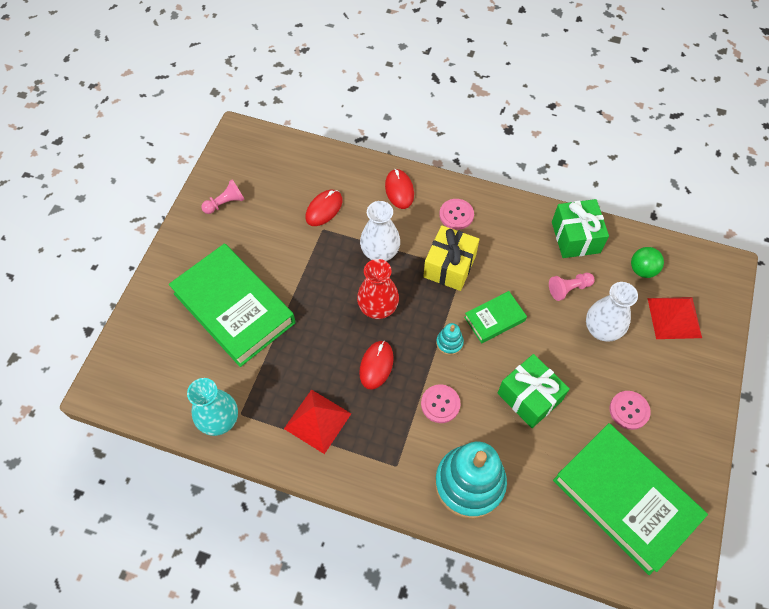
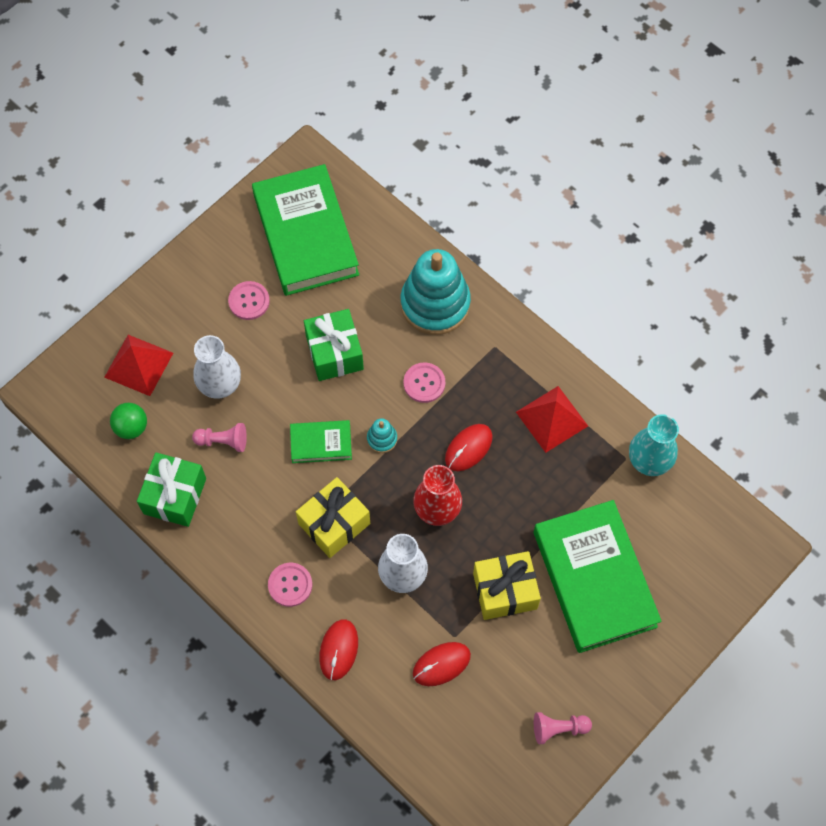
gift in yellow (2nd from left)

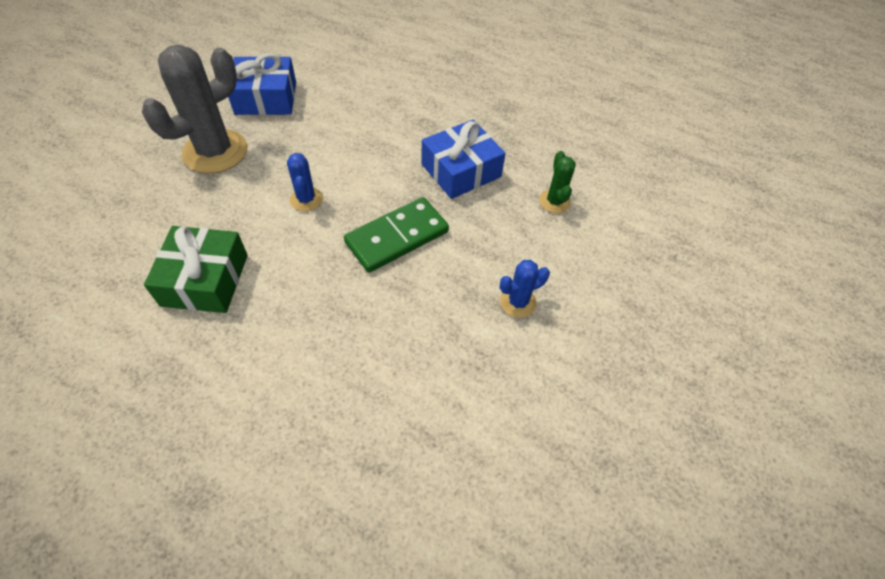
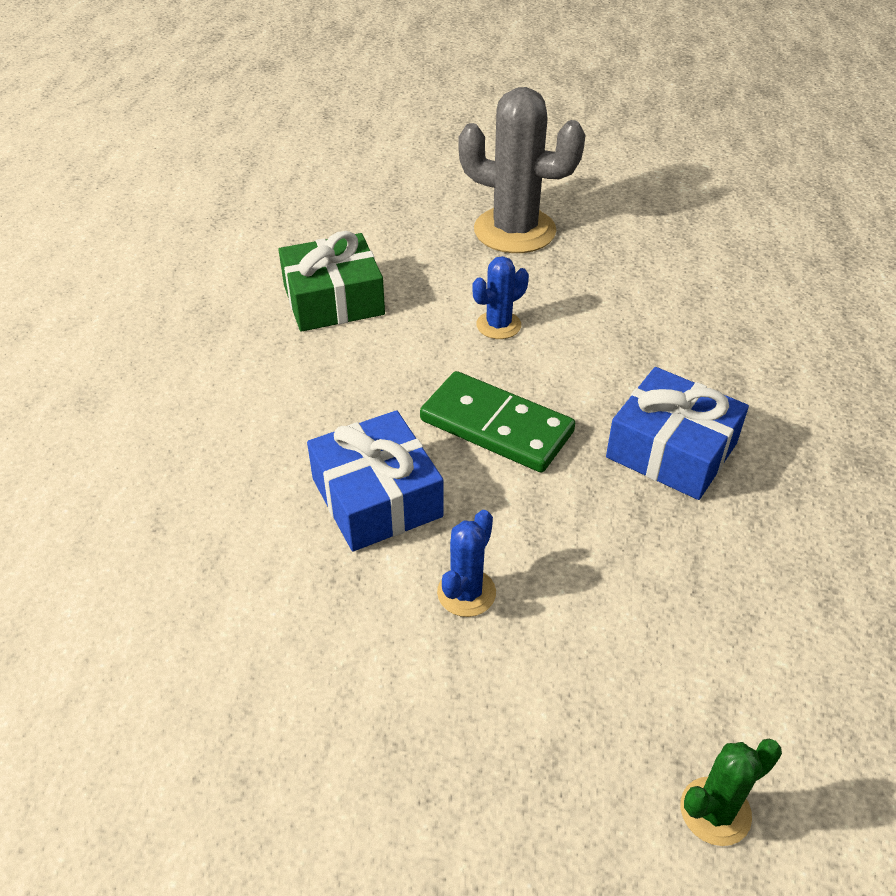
gift in blue (1st from left)
cactus in green
cactus in blue (1st from left)

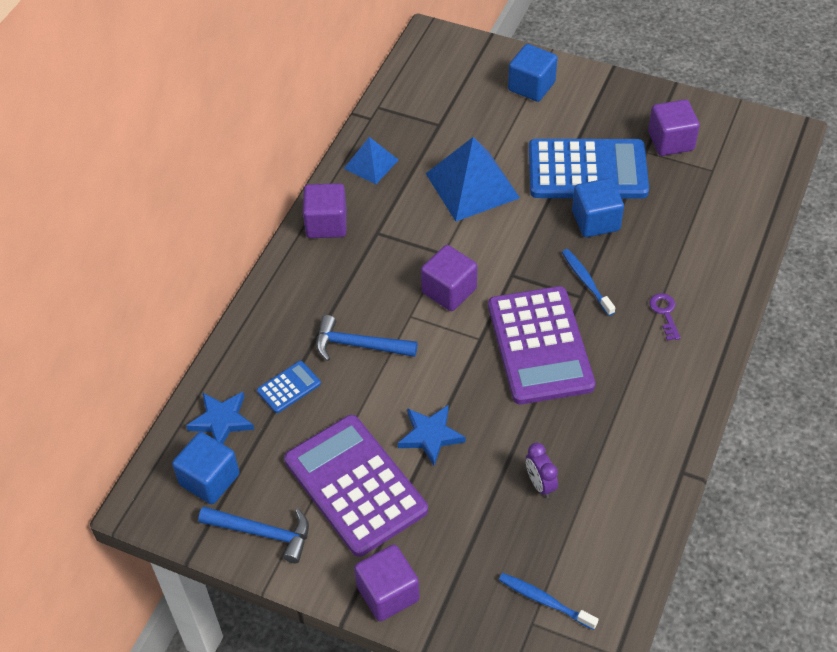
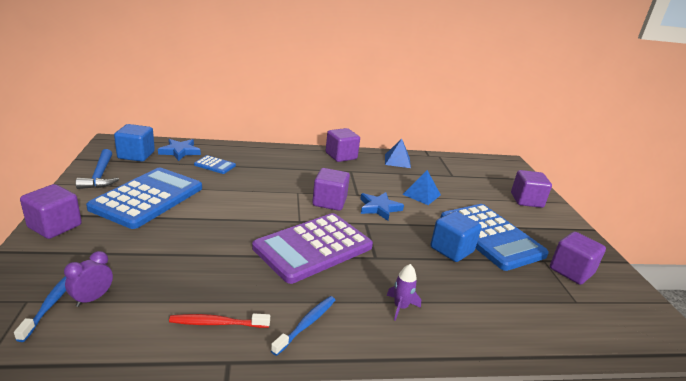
cube in purple (4th from left)
pyramid in blue (2nd from left)
toothbrush in blue (2nd from left)
rocket in purple
hammer in blue (2nd from left in the first image)
star in blue (2nd from left)
calculator in blue (1st from left)
clock in purple
toothbrush in red

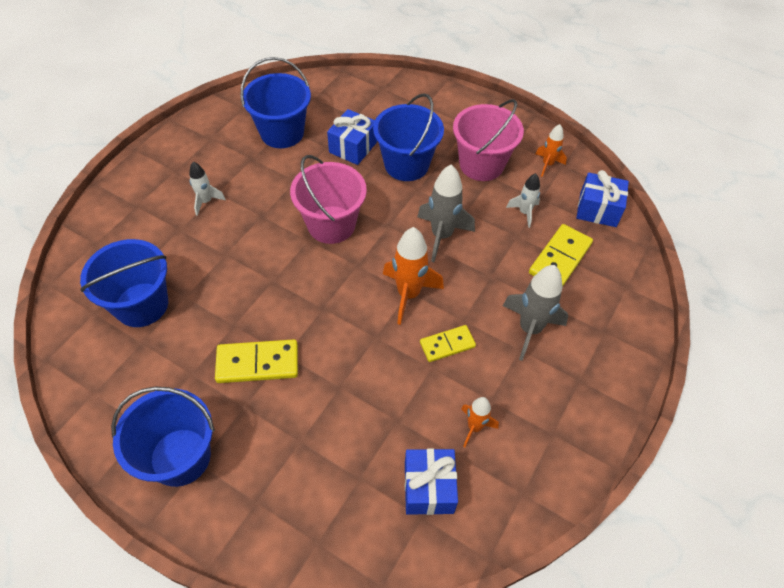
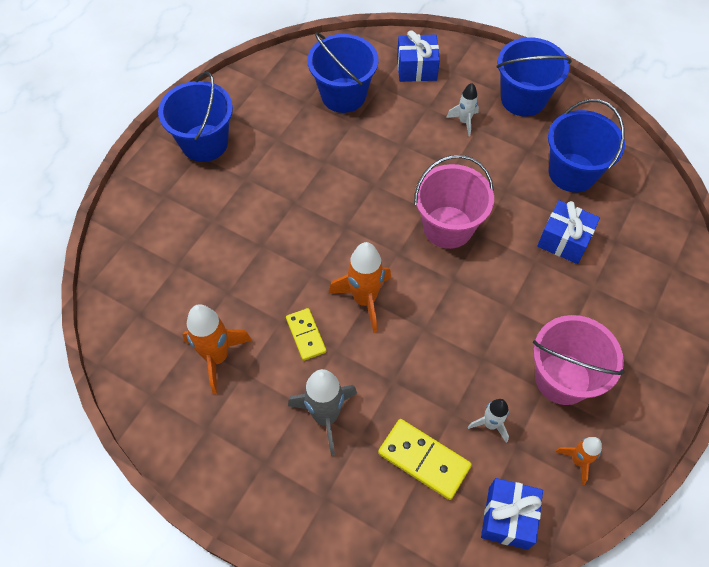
bucket in blue (3rd from left)
rocket in grey (1st from left in the first image)
domino in yellow (1st from left in the first image)
rocket in orange (1st from left)
gift in blue (1st from left)

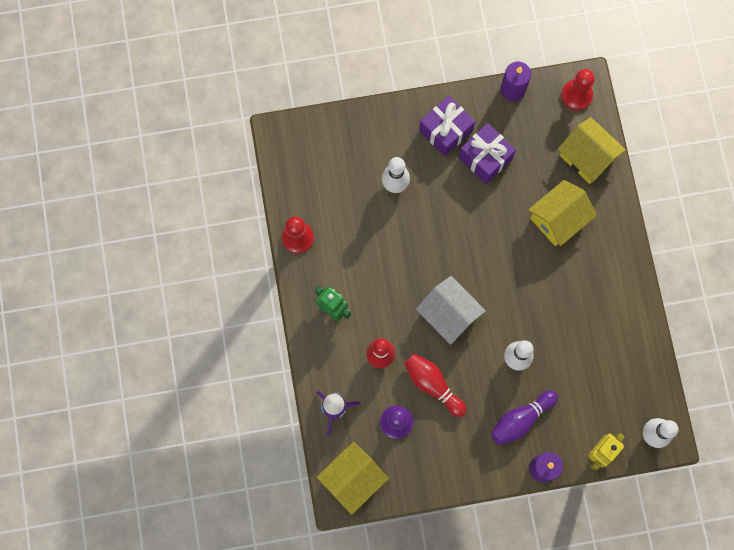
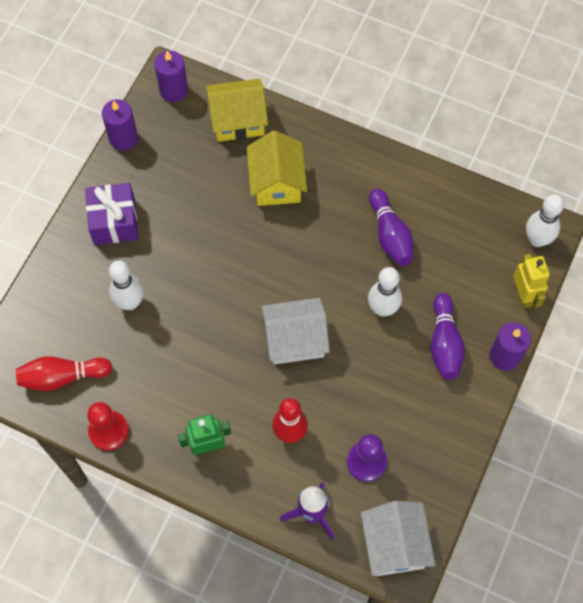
candle in purple (2nd from left)
gift in purple (2nd from left in the first image)
bowling pin in red (1st from left)
house in white (2nd from left)
bowling pin in purple (1st from left)

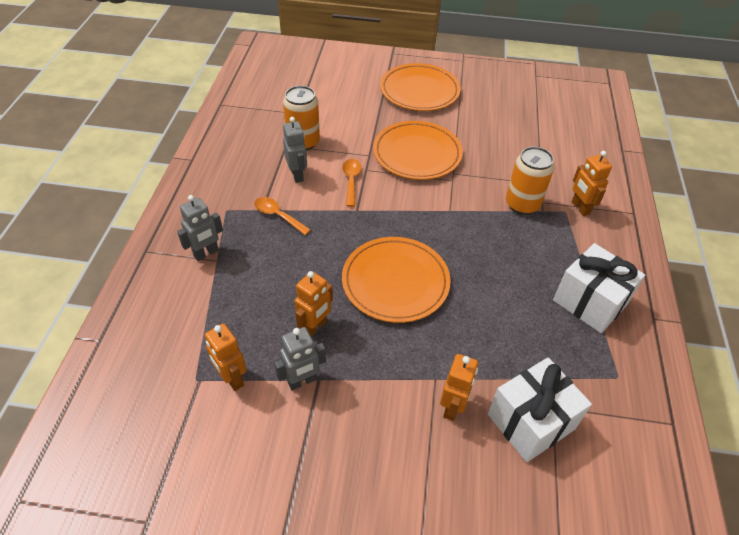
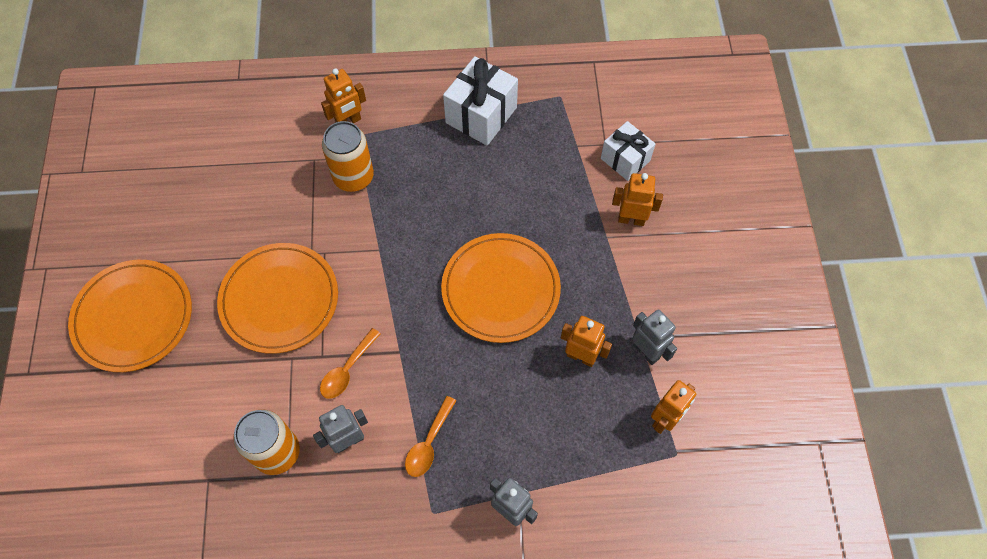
spoon in orange (1st from left)
gift in white (2nd from left)

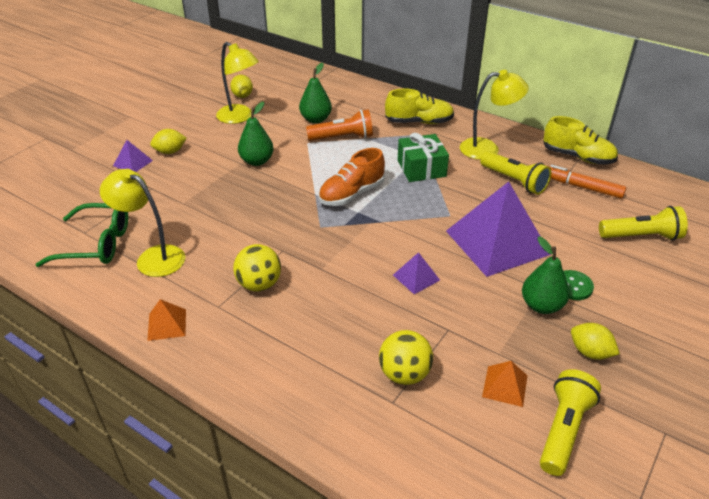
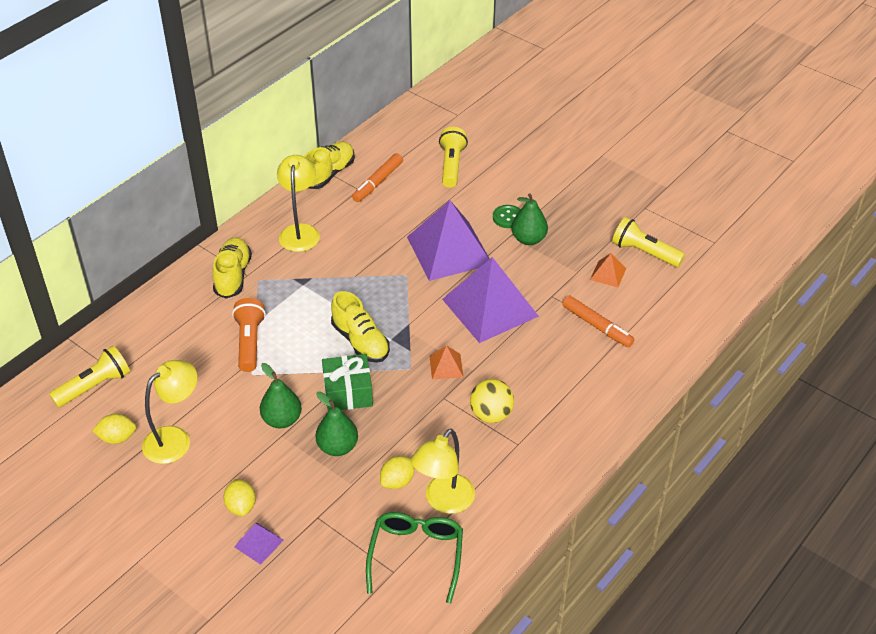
pear in green (2nd from left)
gift in green
shoe in yellow (3rd from left)
flashlight in yellow (1st from left)
pyramid in purple (3rd from left)
pyramid in orange (1st from left)
lemon in yellow (3rd from left)
marker in orange (2nd from left)

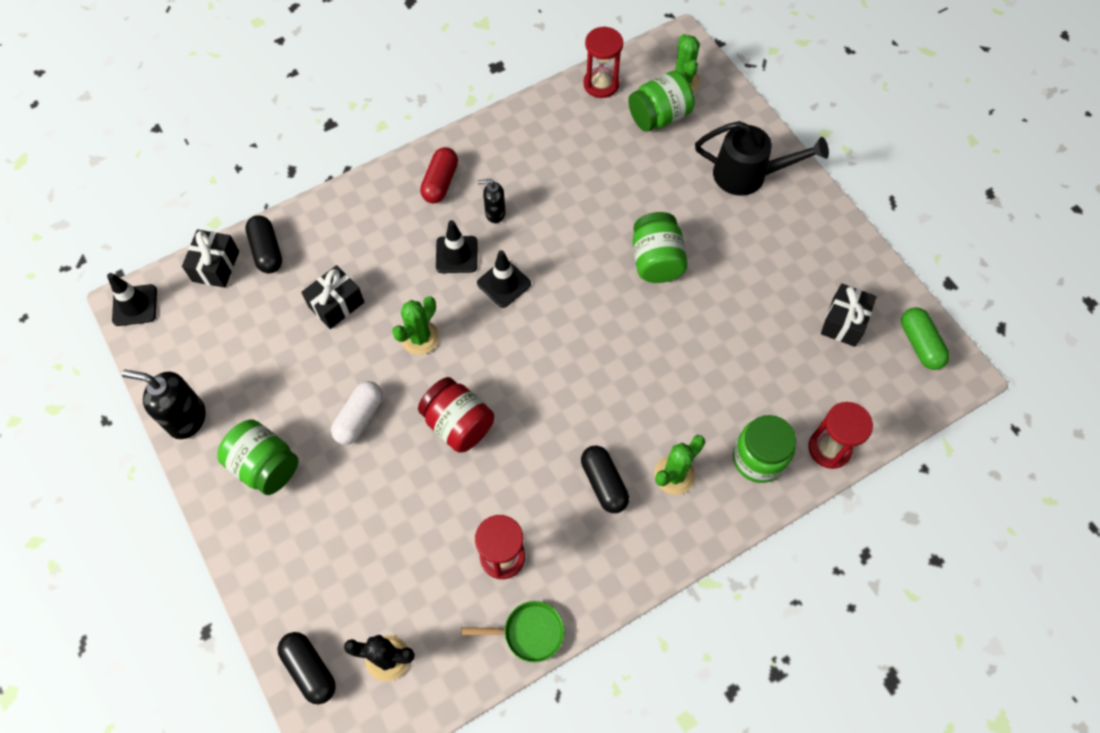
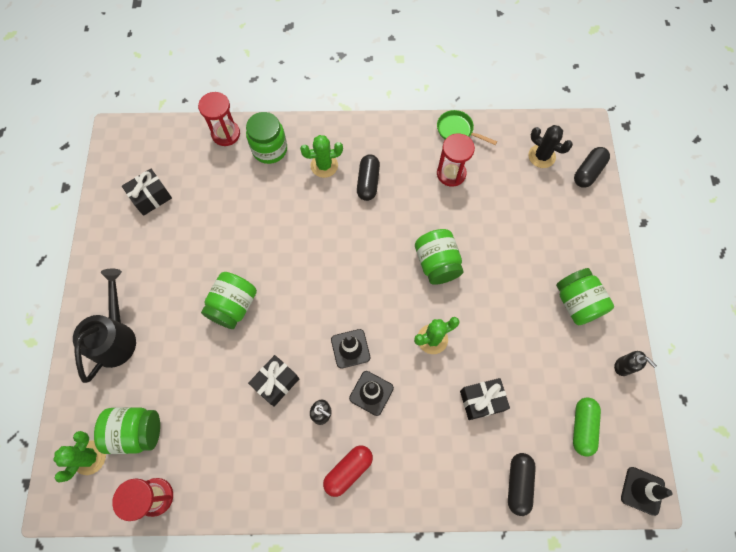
watering can in black
gift in black (2nd from left)
capsule in green
soap dispenser in black (2nd from left)
jar in green (4th from left)
capsule in white
capsule in black (3rd from left)

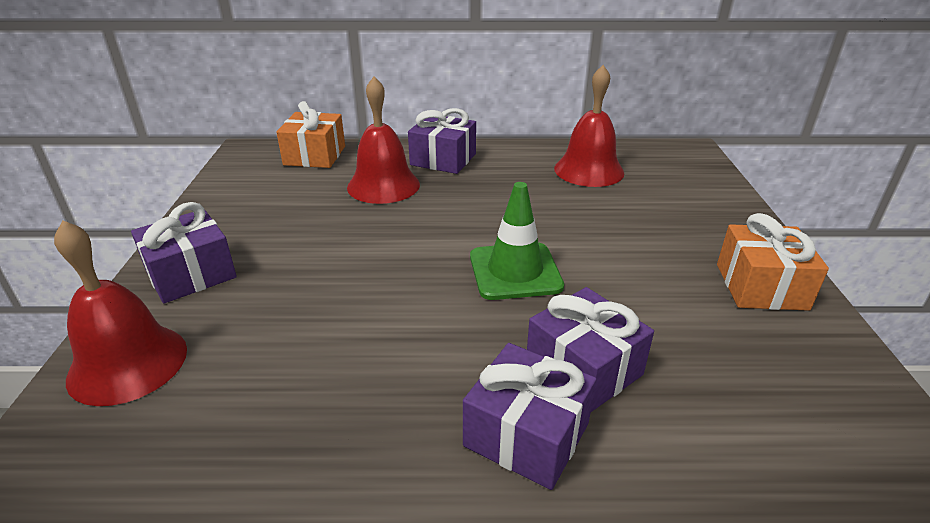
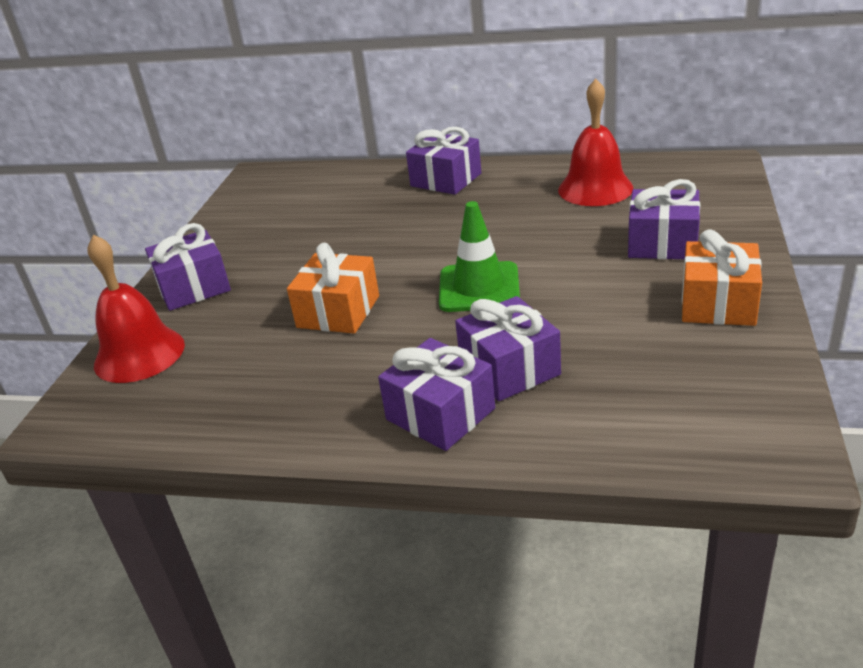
bell in red (2nd from left in the first image)
gift in orange (1st from left)
gift in purple (5th from left)

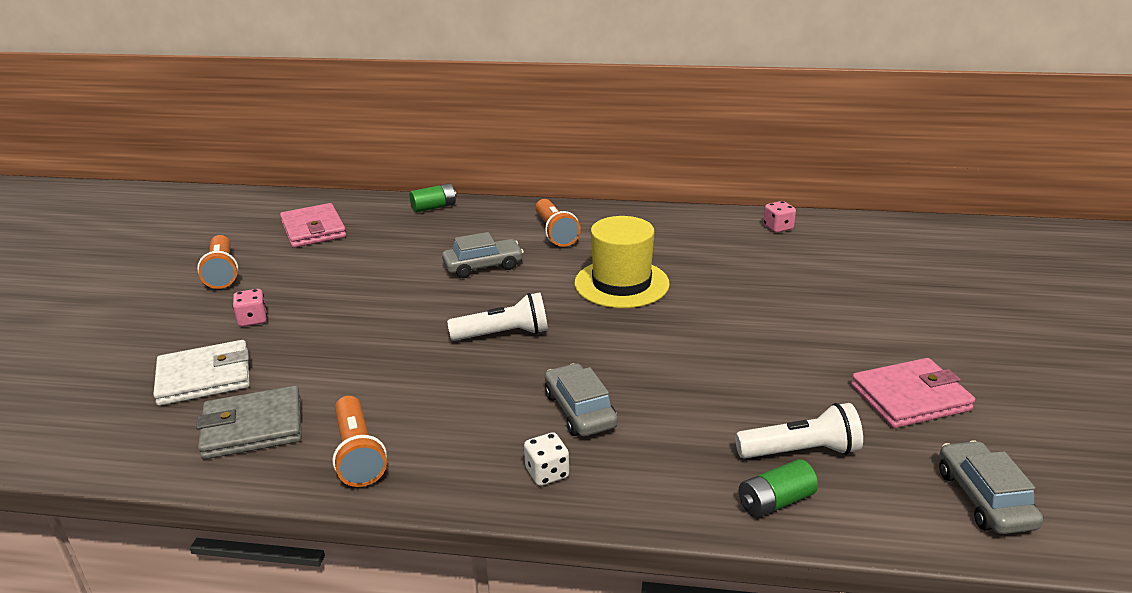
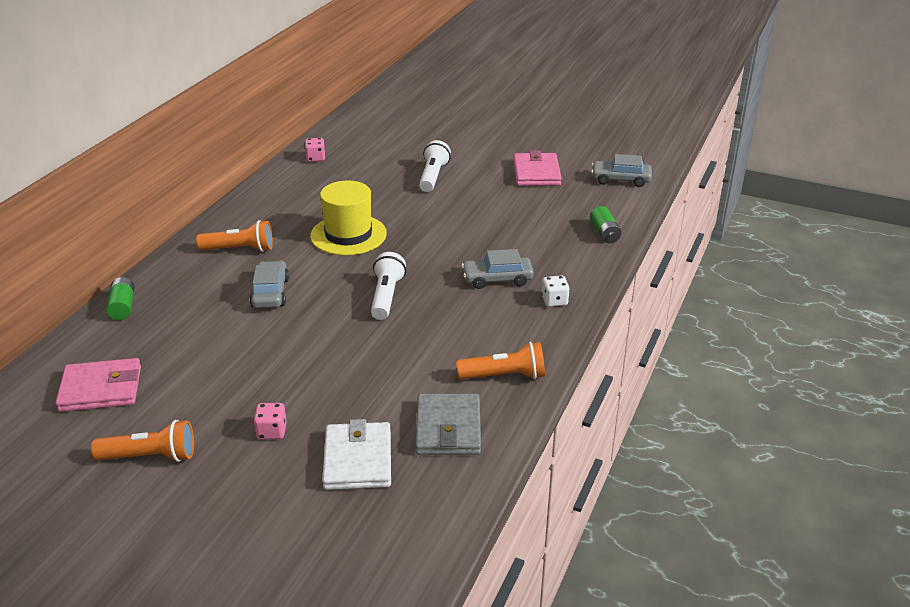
flashlight in white (2nd from left)

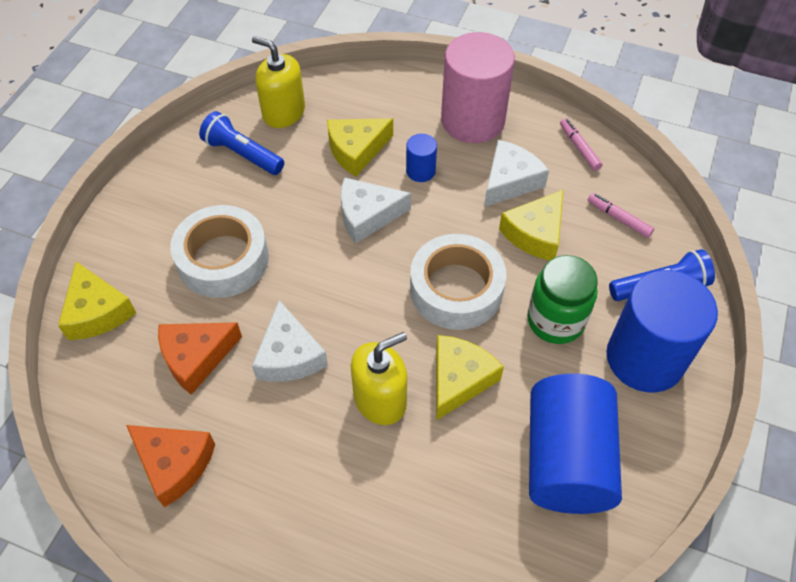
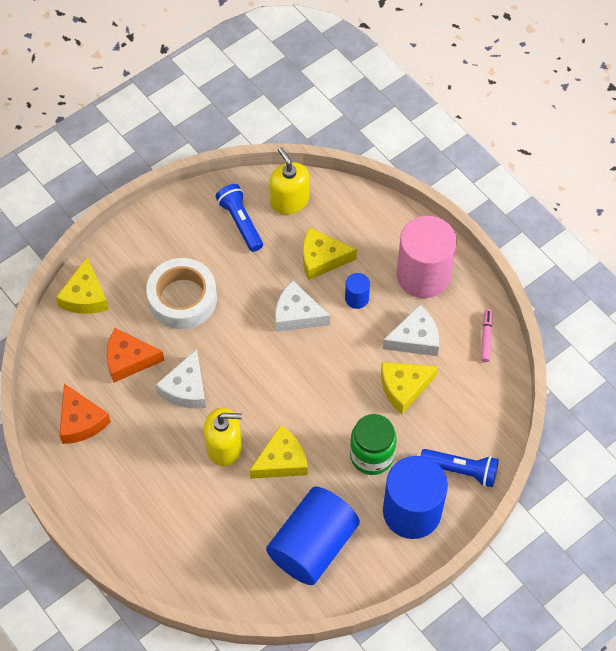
marker in pink (2nd from left in the first image)
tape in white (2nd from left in the first image)

